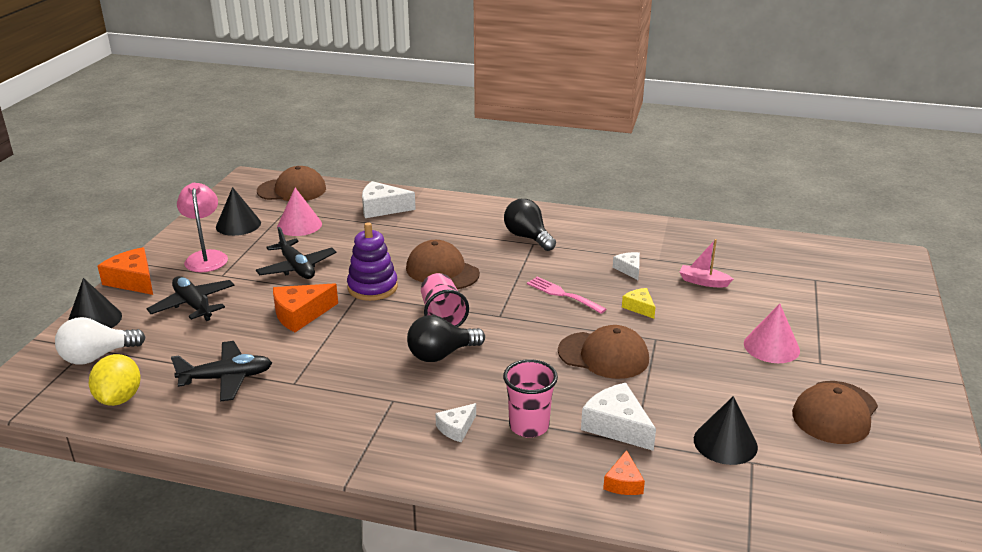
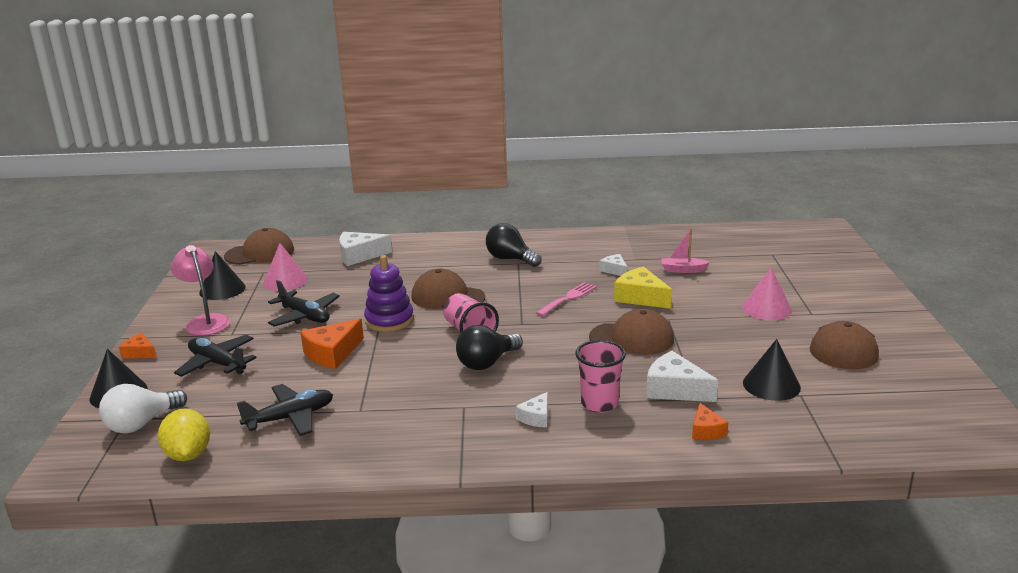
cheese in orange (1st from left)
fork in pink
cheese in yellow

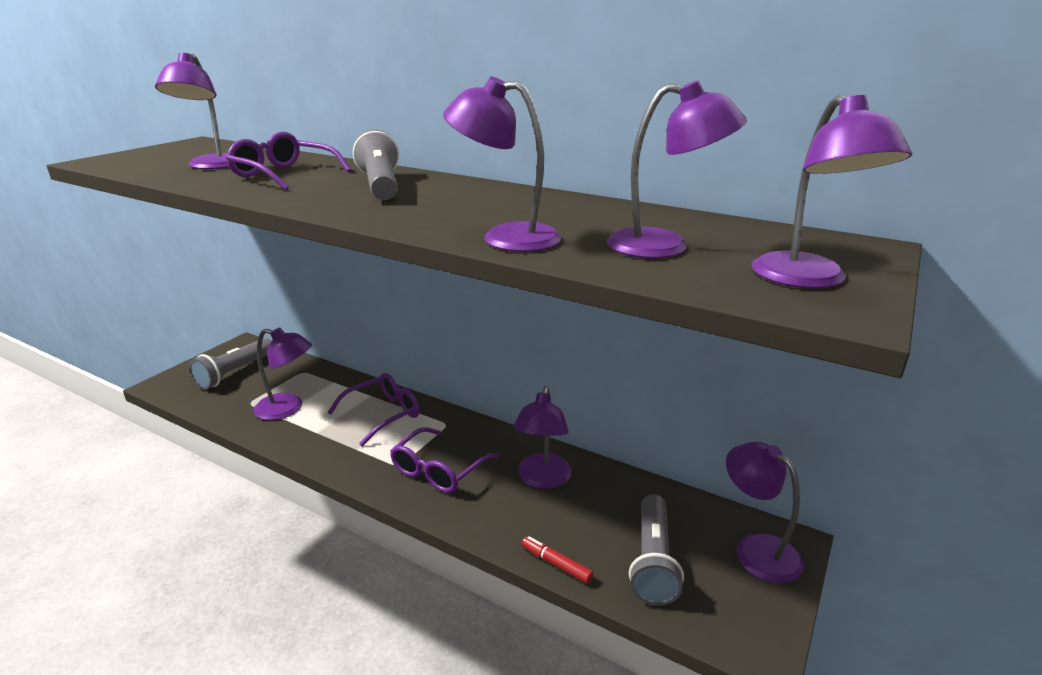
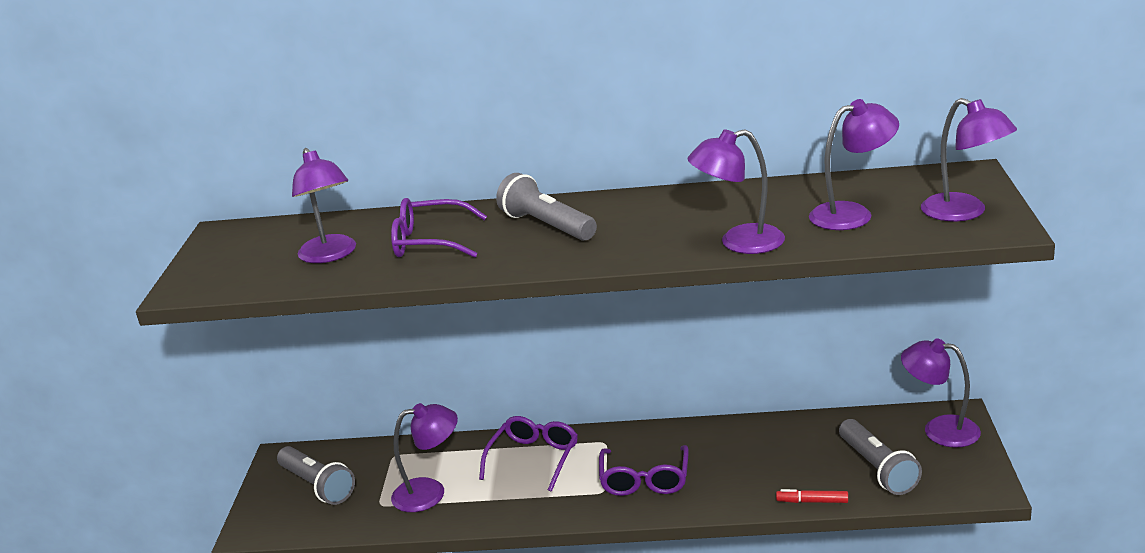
flashlight in grey (1st from left)
lamp in purple (4th from left in the first image)

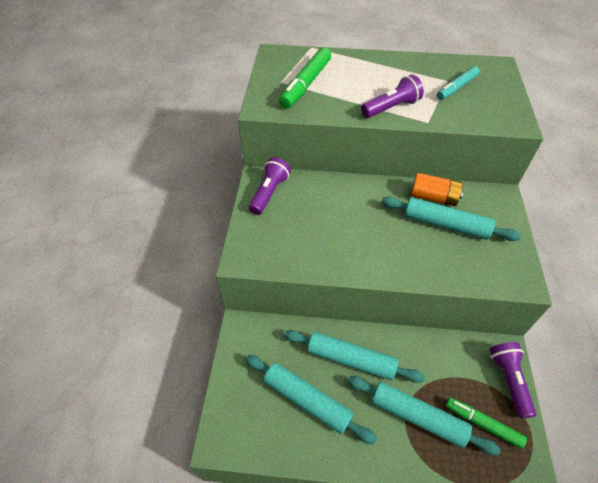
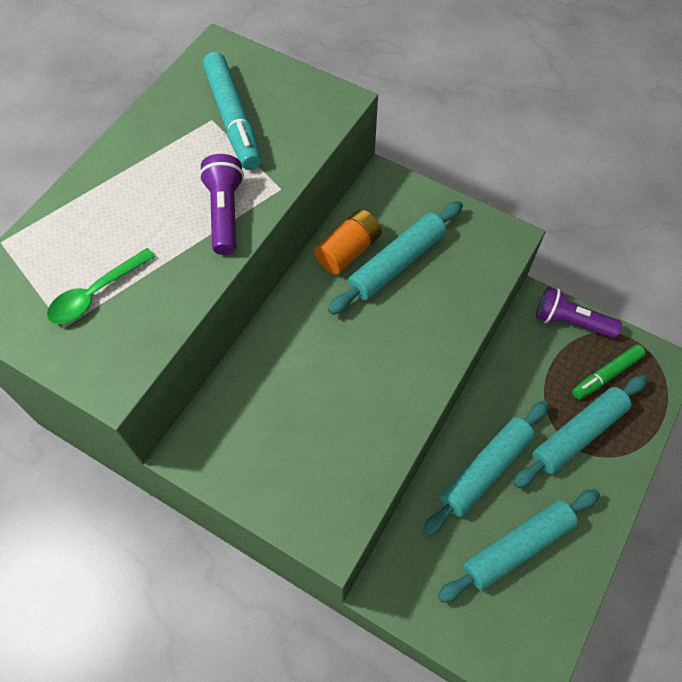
spoon in green
marker in turquoise
flashlight in purple (1st from left in the first image)

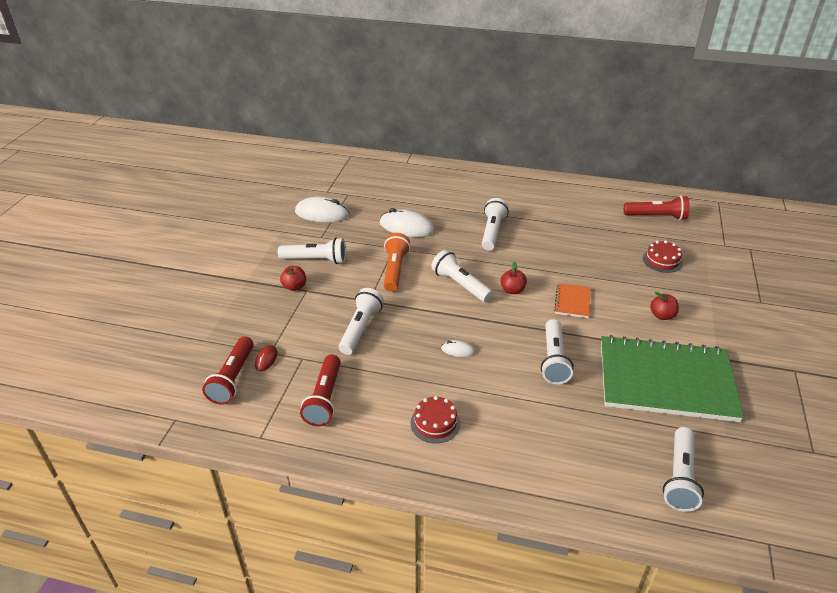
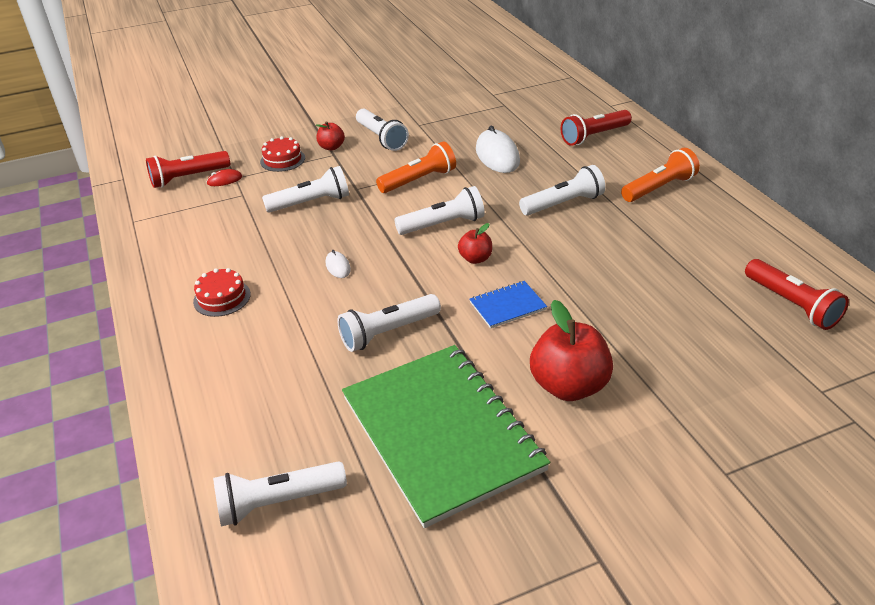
mouse in white (1st from left in the first image)
cake in red (2nd from left)
flashlight in white (5th from left)
notebook in blue
apple in red (3rd from left)
flashlight in red (2nd from left)
flashlight in orange (2nd from left)

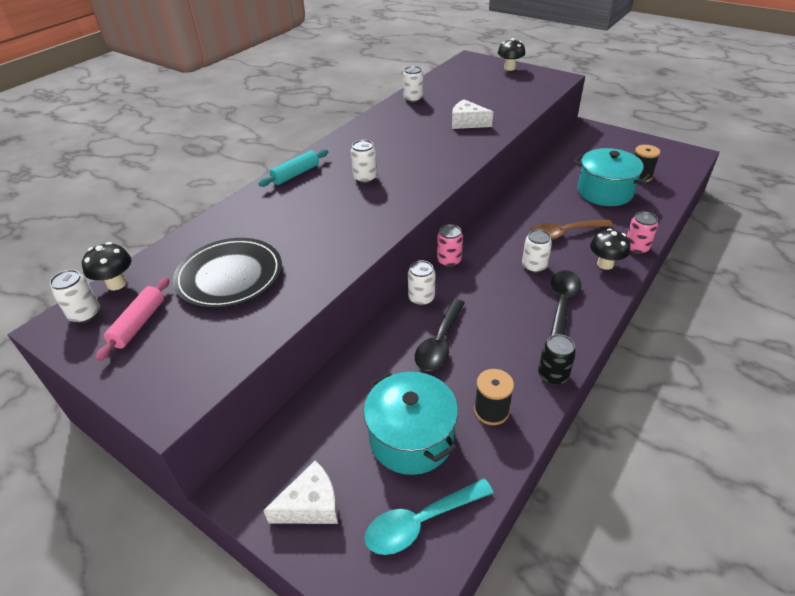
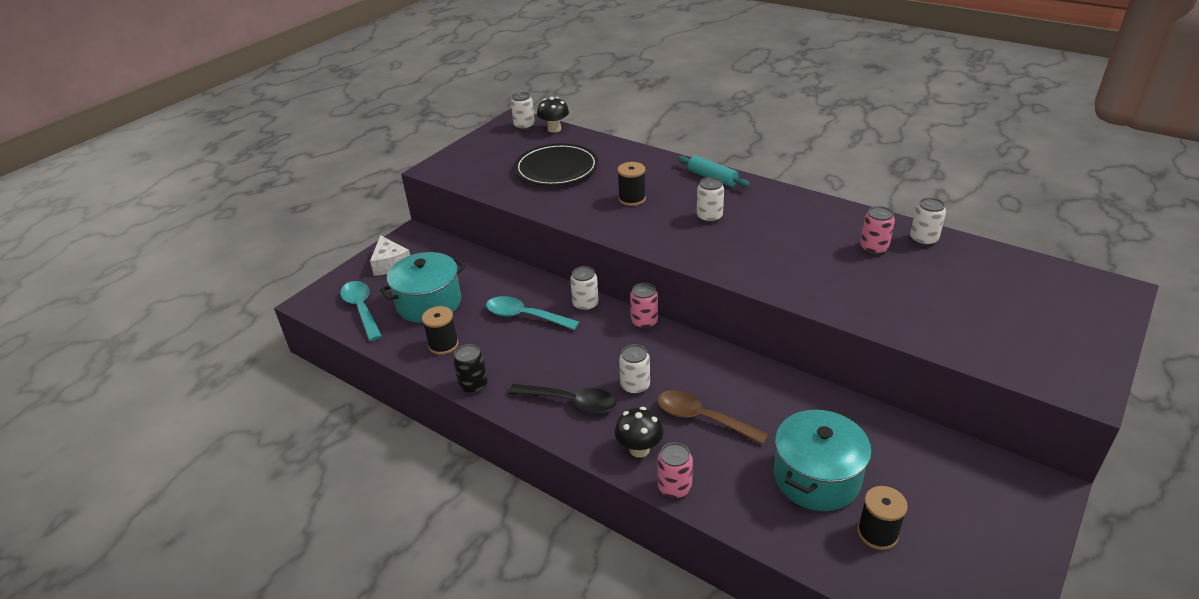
mushroom in black (2nd from left in the first image)
cheese in white (2nd from left in the first image)
spoon in brown
rolling pin in pink
spoon in turquoise (2nd from left)
spool in black (2nd from left)
can in pink (3rd from left)

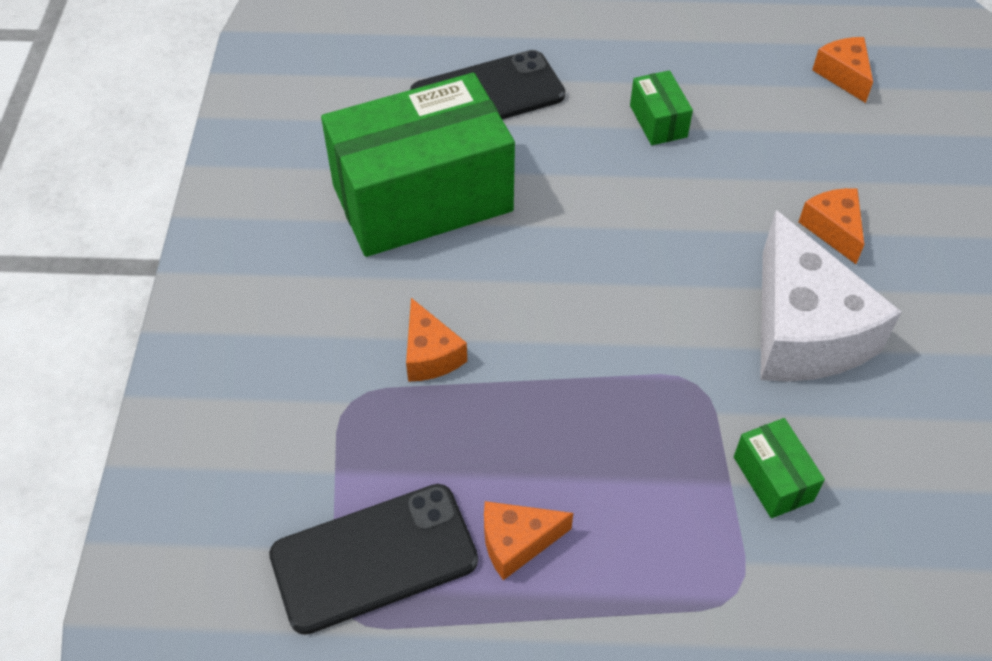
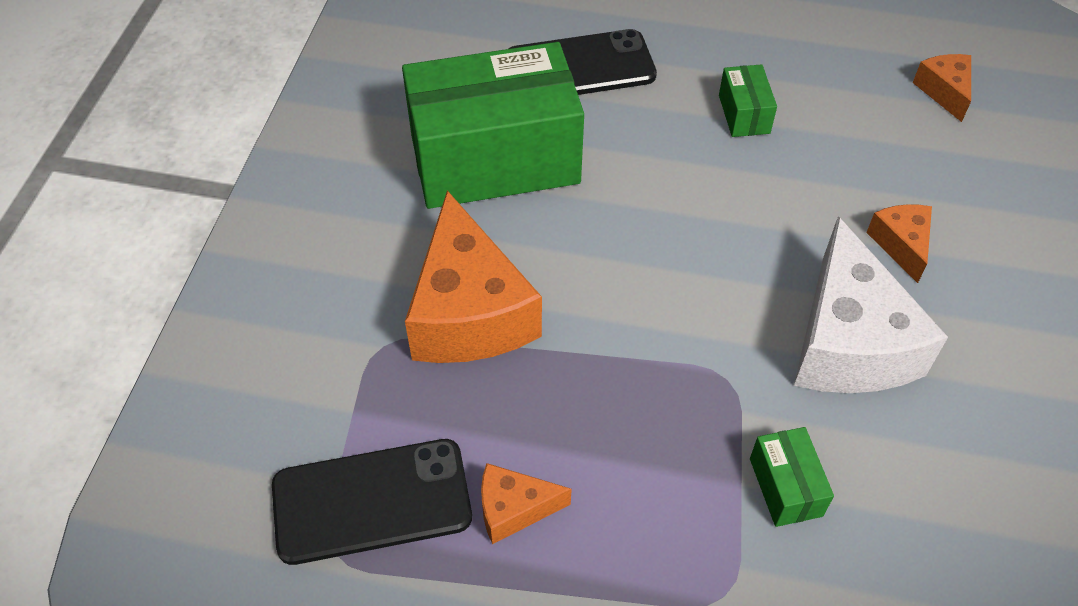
cheese in orange (1st from left)

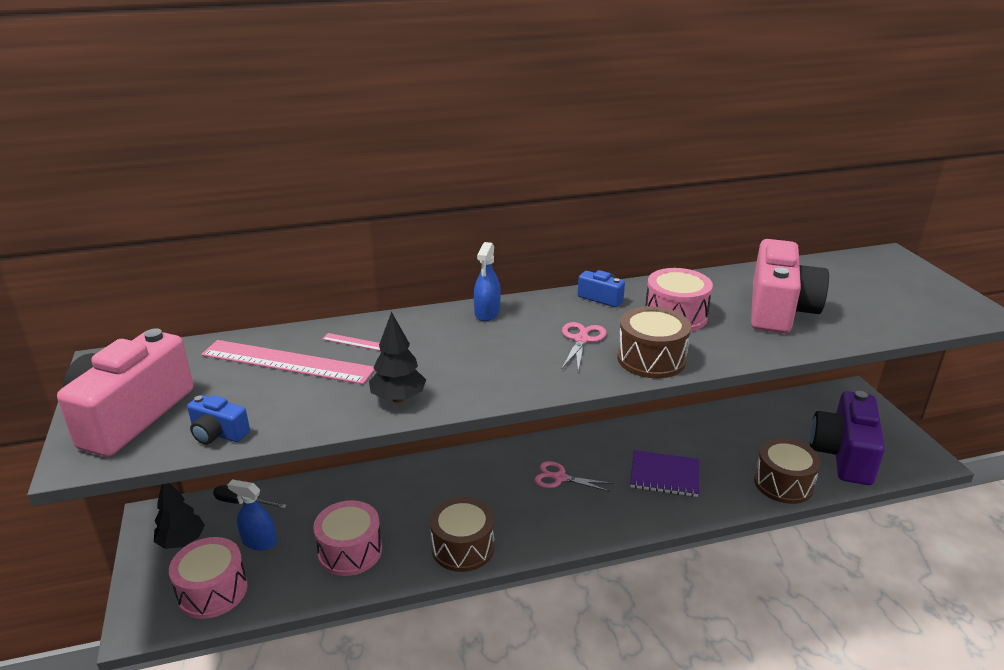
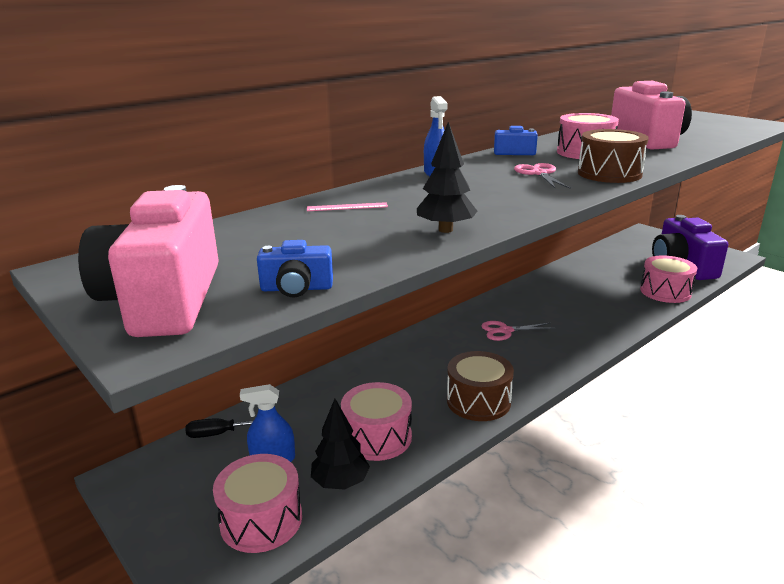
ruler in pink (1st from left in the first image)
drum in pink (4th from left)
notebook in purple
tree in black (1st from left)

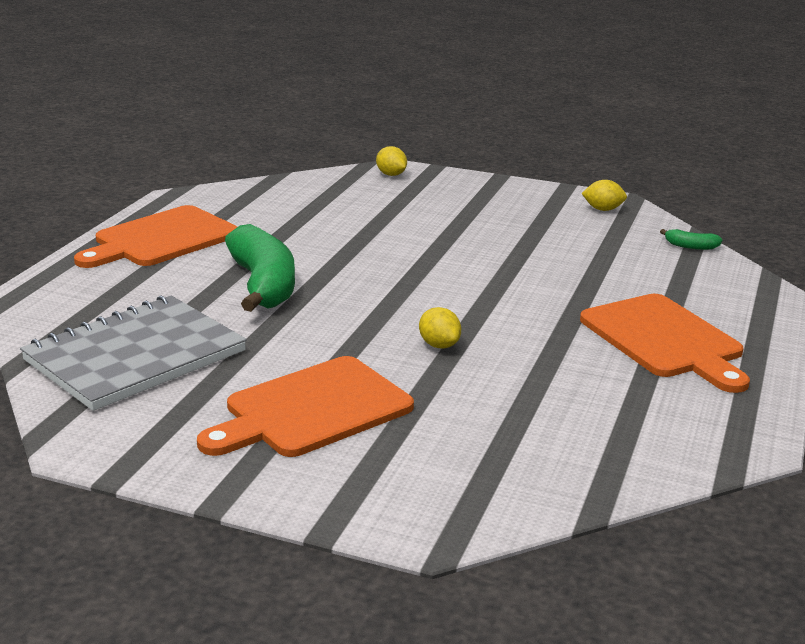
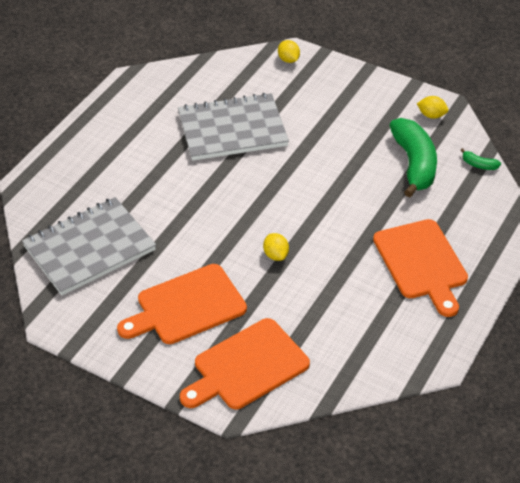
cutting board in orange (2nd from left)
banana in green (1st from left)
notebook in grey (2nd from left)

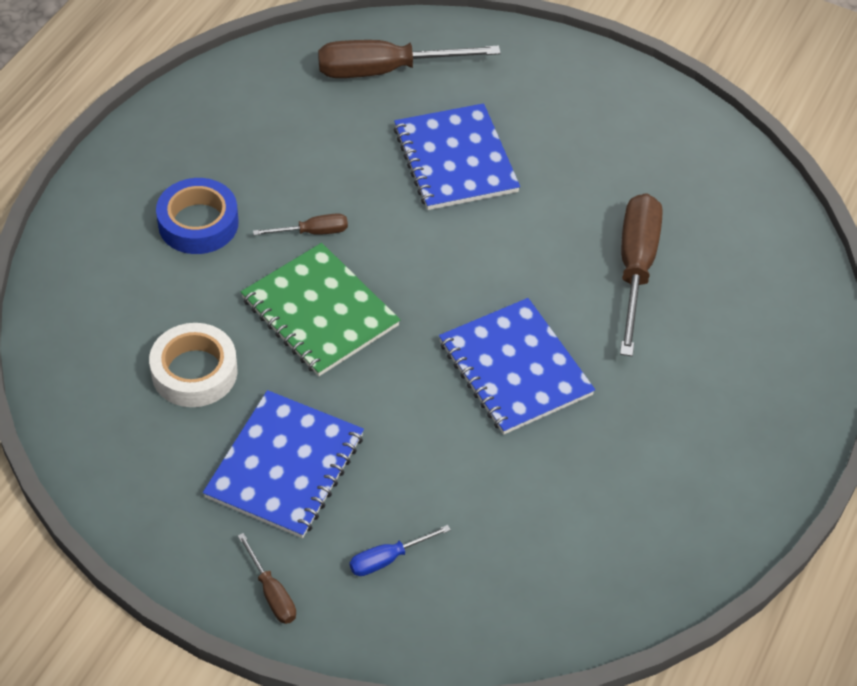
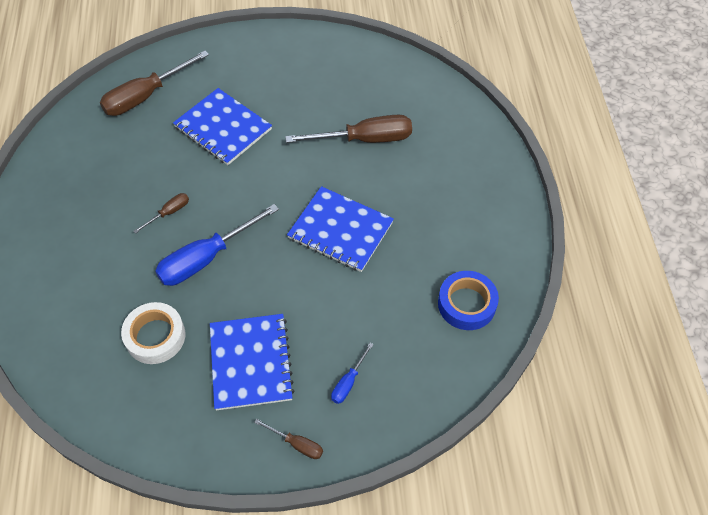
tape in blue
screwdriver in brown (4th from left)
screwdriver in blue (1st from left)

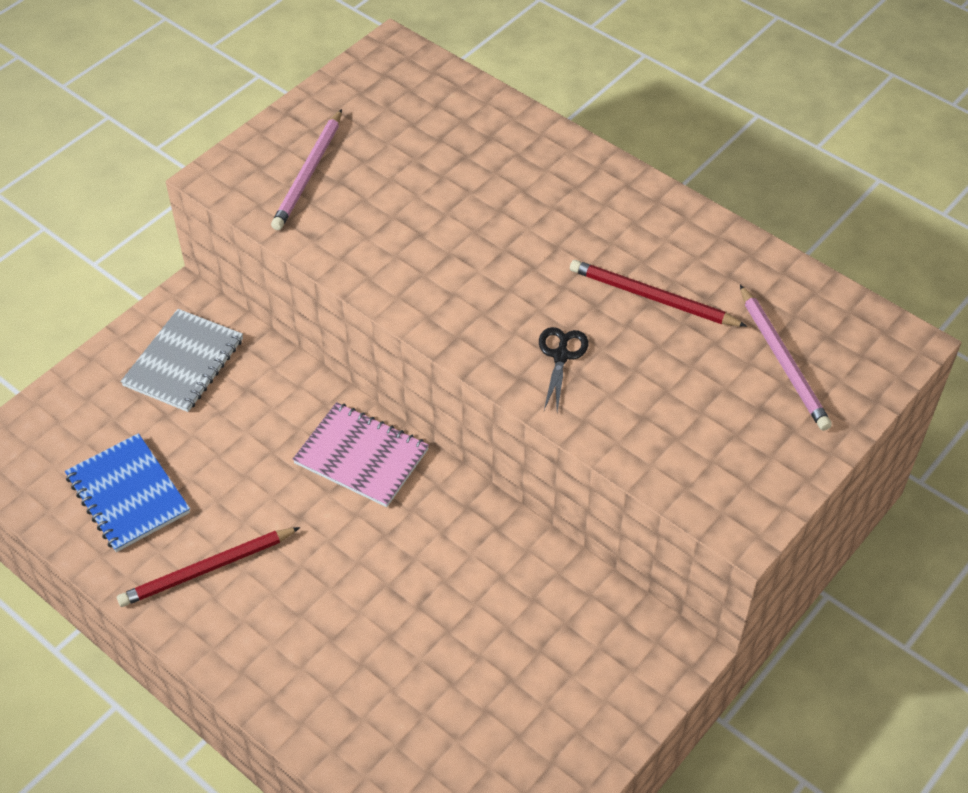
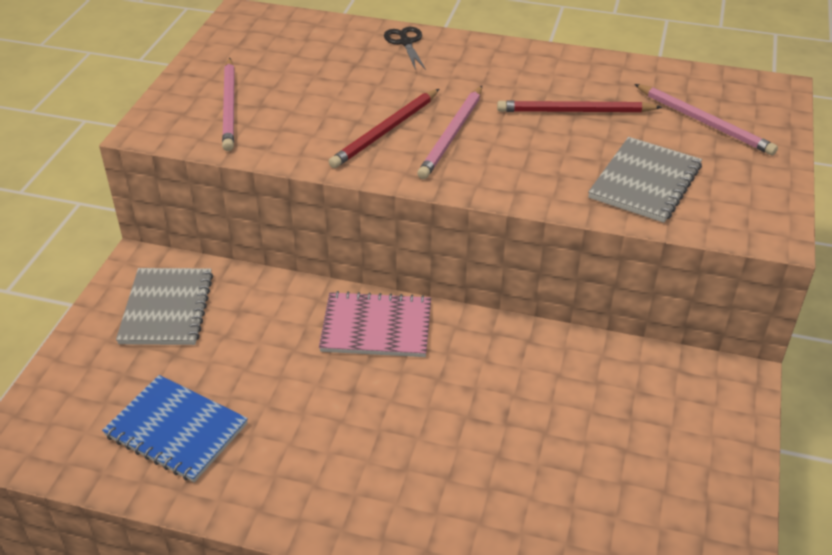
scissors in black
pencil in red (1st from left)
pencil in pink (2nd from left)
notebook in grey (2nd from left)

